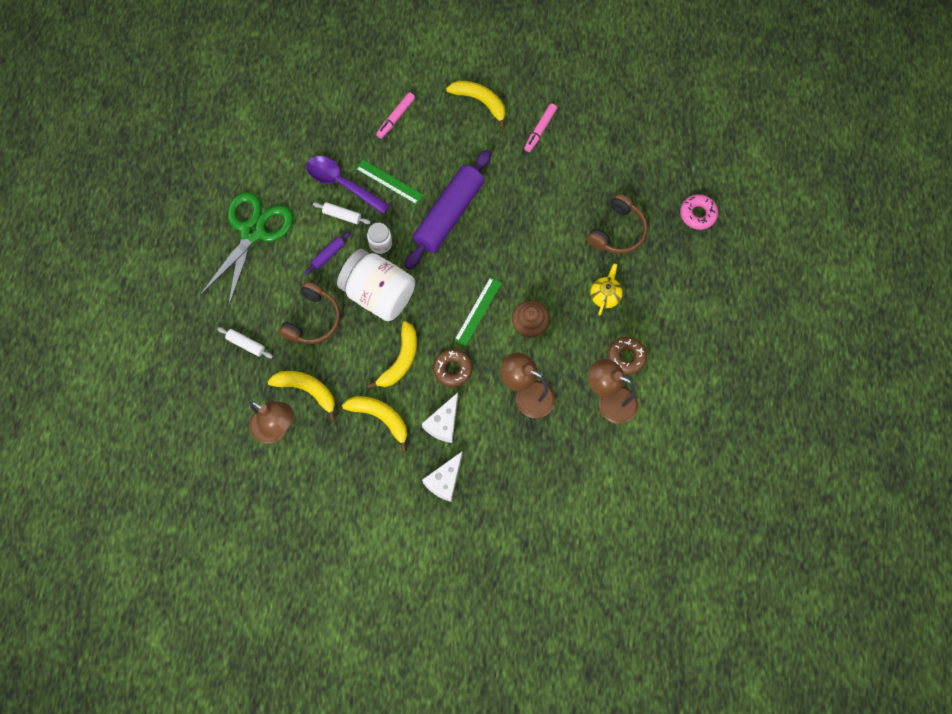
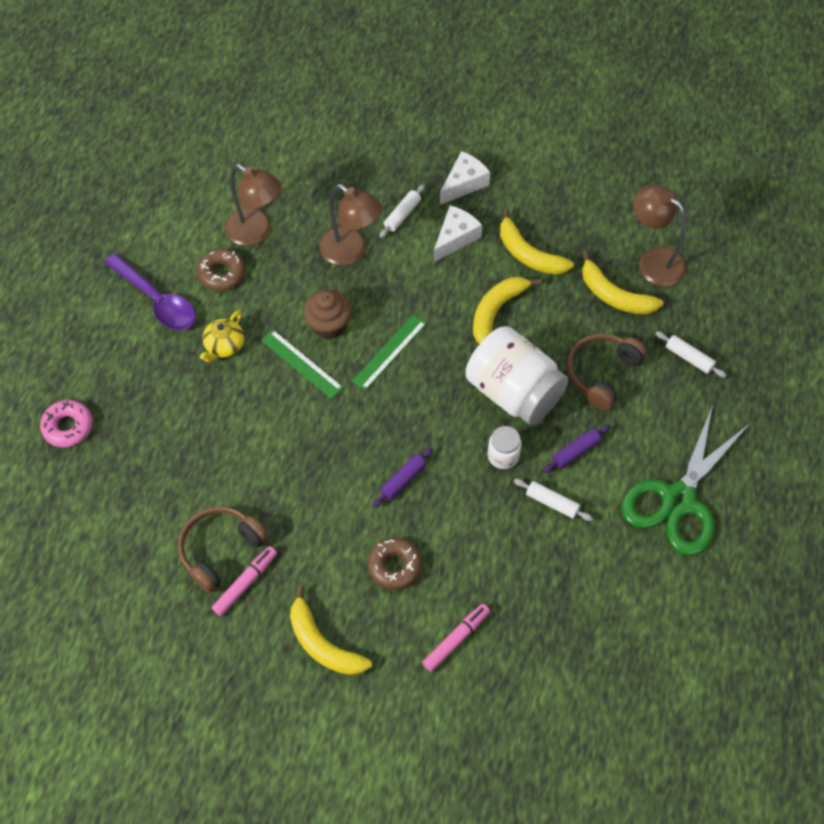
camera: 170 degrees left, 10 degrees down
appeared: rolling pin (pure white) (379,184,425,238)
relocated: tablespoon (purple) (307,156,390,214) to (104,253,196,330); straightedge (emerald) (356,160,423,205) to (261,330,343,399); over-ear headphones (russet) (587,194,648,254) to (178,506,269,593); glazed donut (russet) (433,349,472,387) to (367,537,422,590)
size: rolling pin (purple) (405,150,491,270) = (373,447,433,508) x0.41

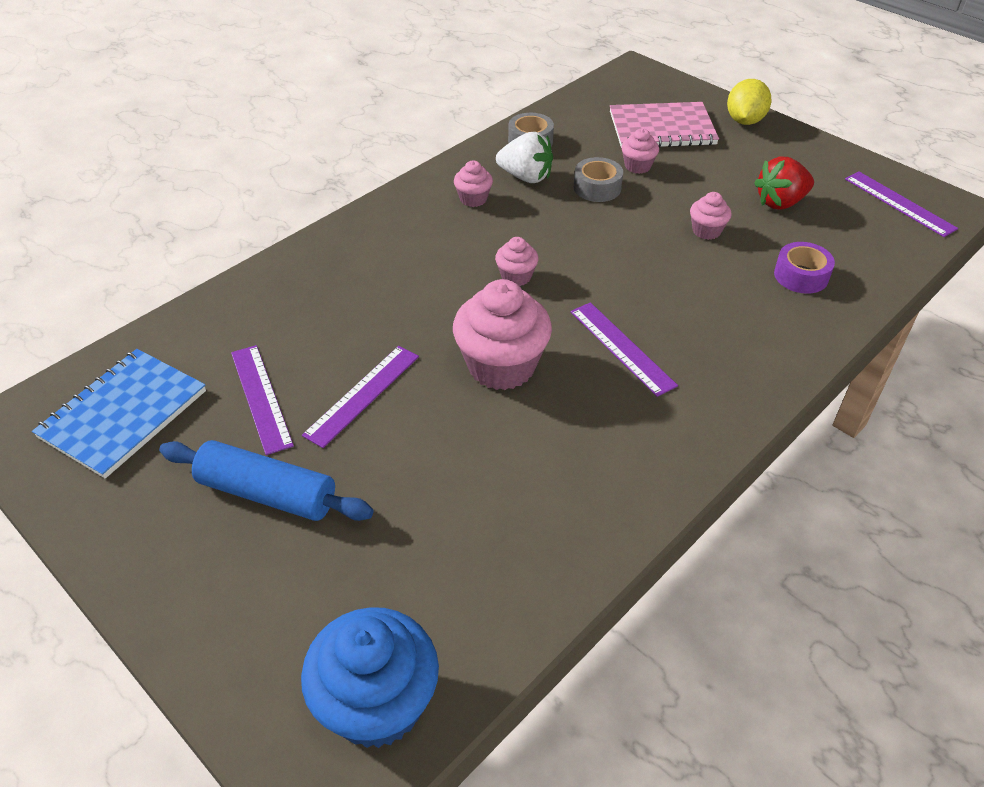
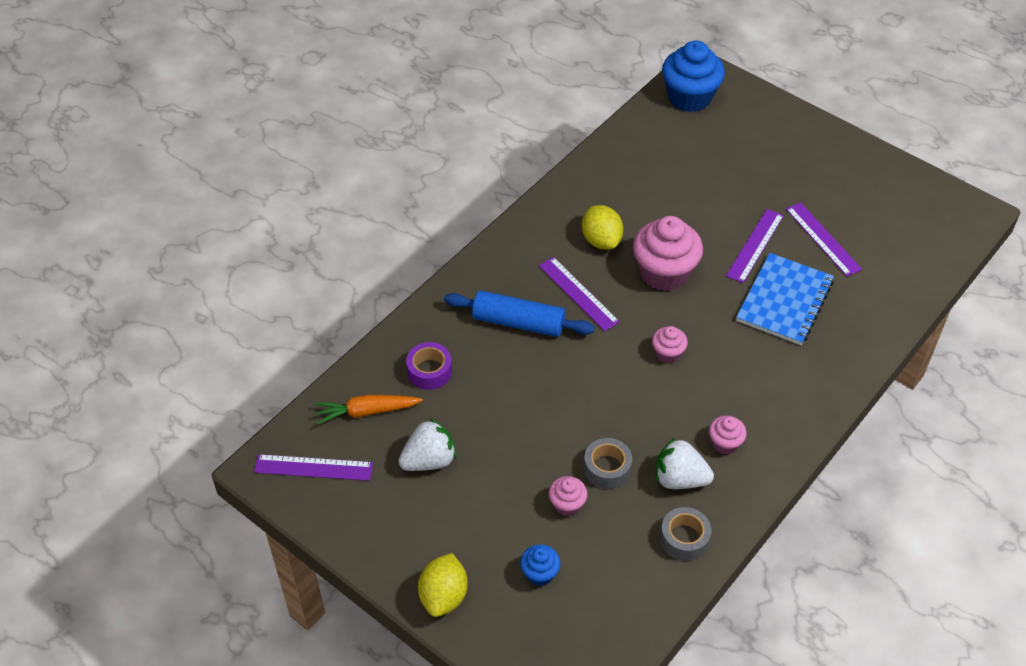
camera: 175 degrees right, 5 degrees up
missing: fairy cake (rosy) (690,192,732,240)
appeared: citrus fruit (bright yellow) (582,205,623,249); carrot (orange) (315,395,423,425)
relocated: exercise book (blue) (32,349,206,479) to (736,253,834,345); rolling pin (blue) (159,440,374,521) to (444,290,595,337)
exchanged: exercise book (rosy) (610,102,719,147) to fairy cake (blue) (520,544,561,586)
colour: berry (scarlet) (754,157,814,210) to berry (pure white) (399,418,456,471)
spun: straightedge (purple) (845,171,958,237) = (254,454,373,481) 45 degrees counterclockwise

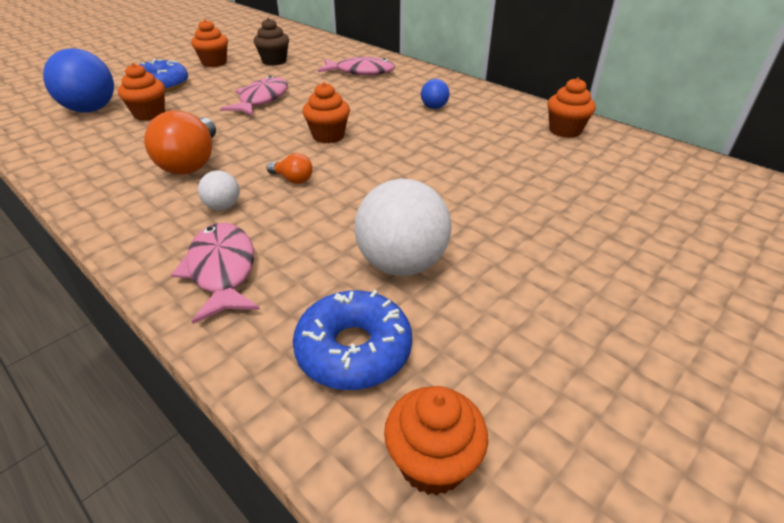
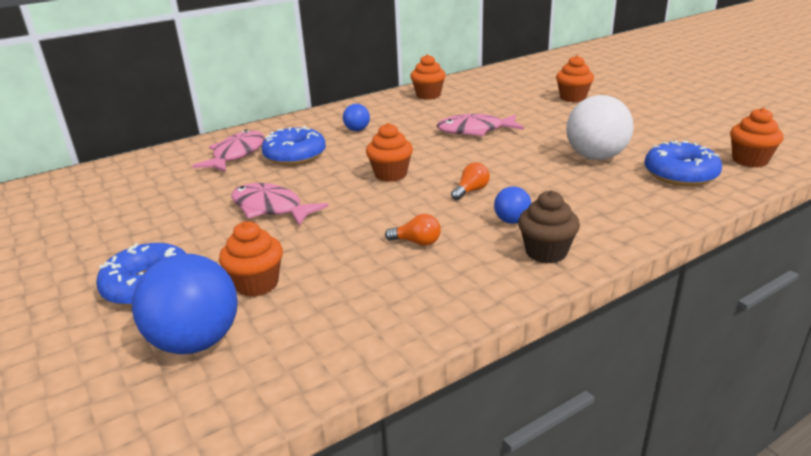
camera: 75 degrees left, 10 degrees down
appeared: glazed donut (blue) (262,126,326,165)
relocated: fairy cake (russet) (254,18,289,65) to (518,190,580,264); fairy cake (orange) (191,19,228,67) to (556,55,594,102); fish figure (rosy) (171,223,260,324) to (437,114,524,136)
colour: ball (pure white) (198,171,240,210) to ball (blue) (494,186,531,224)
size: light bulb (orange) (144,110,216,175) = (385,214,441,246) x0.48

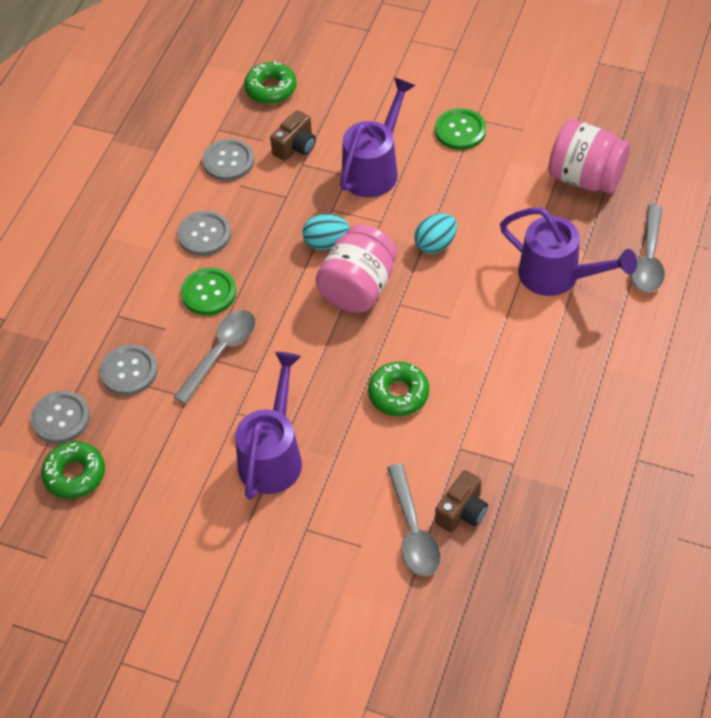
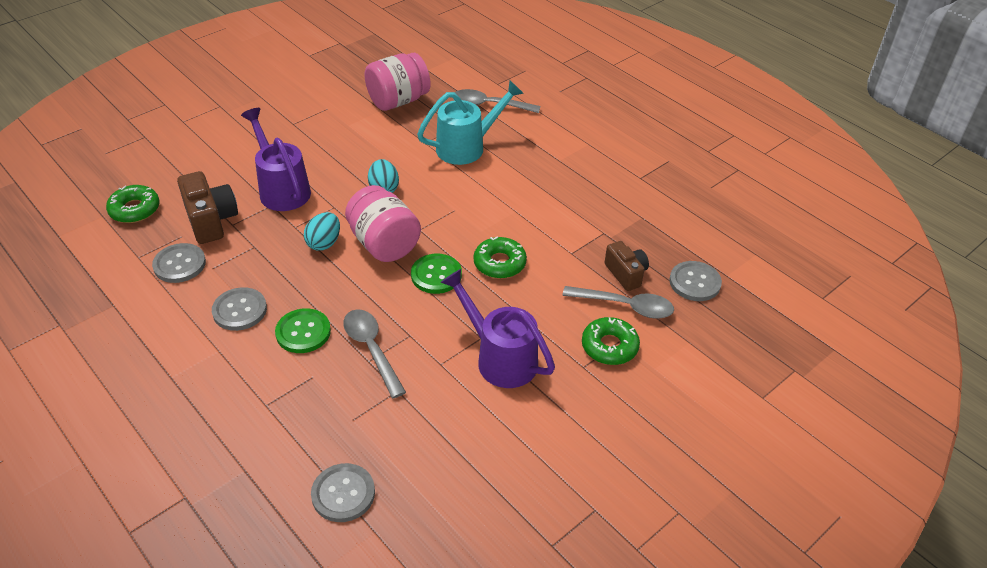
camera: 65 degrees left, 10 degrees down
relocated: button (emerald) (435,108,486,150) to (411,254,462,294); button (gray) (100,345,158,396) to (669,261,722,301); glazed donut (emerald) (41,441,105,499) to (582,317,640,365)
colour: sprinkling can (purple) (500,207,637,296) to sprinkling can (aqua) (417,81,524,165)
spun: tablespoon (gray) (631,204,665,292) = (455,89,540,113) 150 degrees clockwise
size: camera (russet) (270,110,316,161) = (177,171,238,244) x1.53

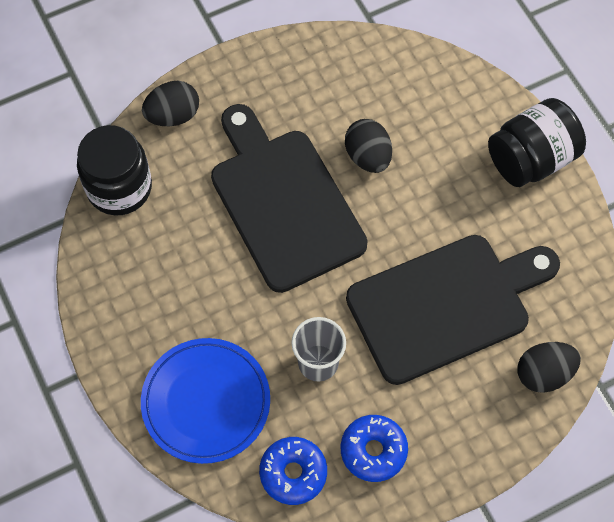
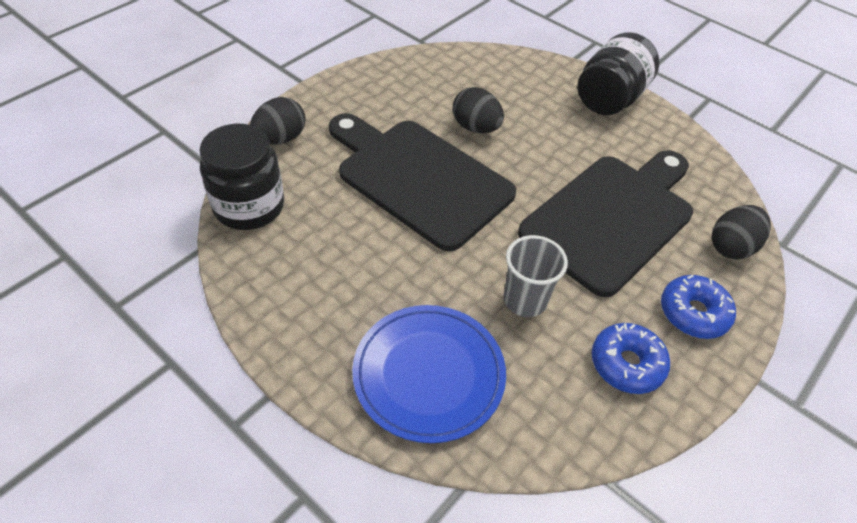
camera: 25 degrees left, 15 degrees down
relocated: glazed donut (blue) (259,437,327,505) to (661,275,736,339)

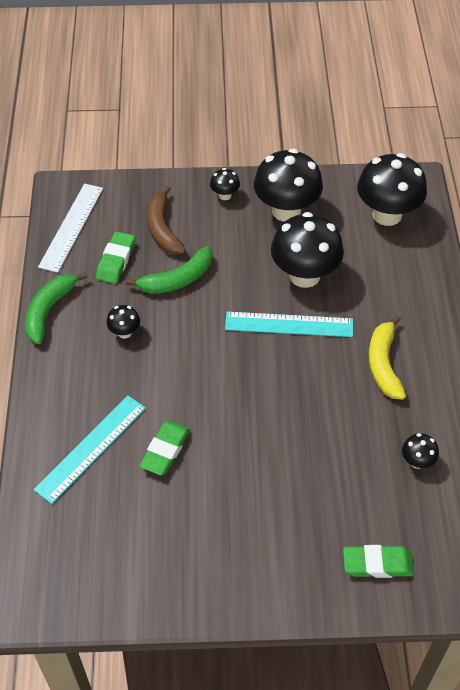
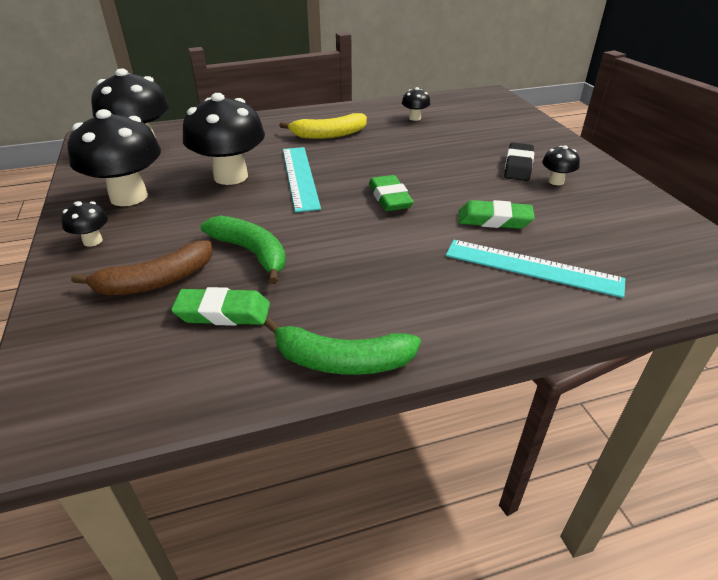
camera: 105 degrees left, 15 degrees down
missing: straightedge (pure white) (38,184,103,273)
appeared: gum eraser (black) (504,143,534,181)
relocated: toadstool (black) (107,305,140,339) to (542,145,580,185); gum eraser (emerald) (343,545,414,578) to (369,175,414,211)

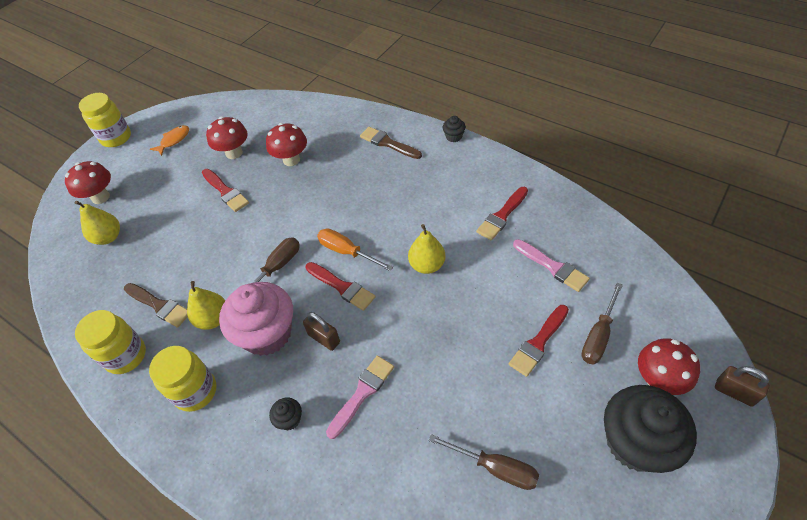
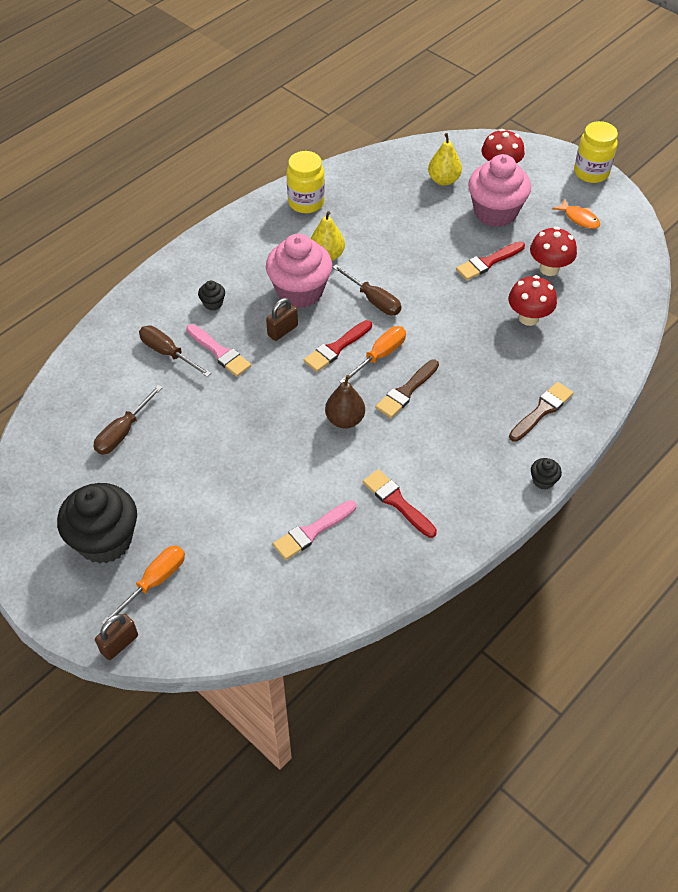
camera: 95 degrees right, 0 degrees up
missing: paint brush (scarlet) (509,305,569,377); jar (bright yellow) (149,346,217,412)
appeared: fairy cake (rosy) (468,154,531,227)
relocated: paint brush (russet) (124,283,188,328) to (375,360,439,418); flat screwdriver (russet) (581,283,623,365) to (139,326,211,377)
exchanged: toadstool (scarlet) (638,338,700,395) to flat screwdriver (orange) (101,546,185,625)
colour: toy pear (bright yellow) (408,224,445,274) to toy pear (russet) (325,375,365,428)

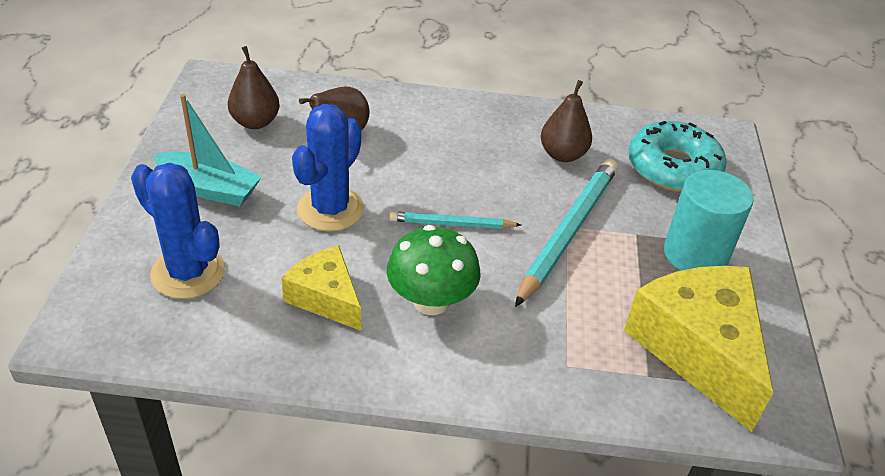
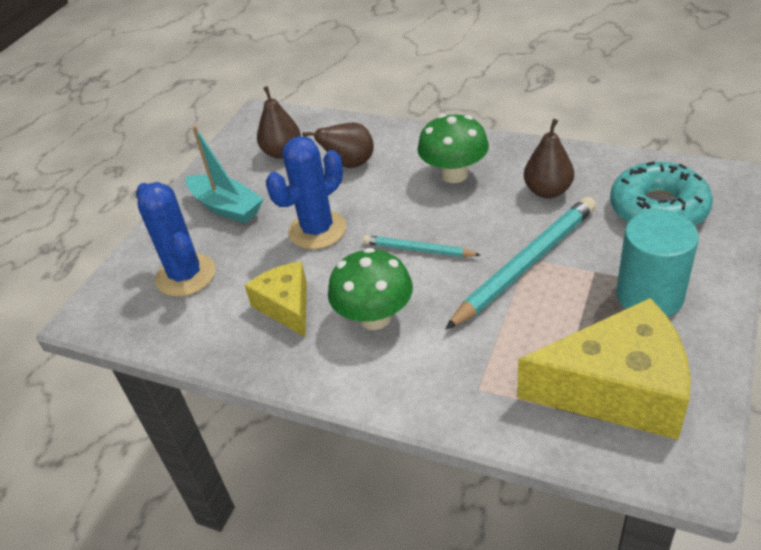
camera: 25 degrees right, 0 degrees up
appeared: toadstool (emerald) (417,114,489,183)
spun: piece of cheese (bright yellow) (624,266,774,432) = (517,298,691,440) 90 degrees clockwise

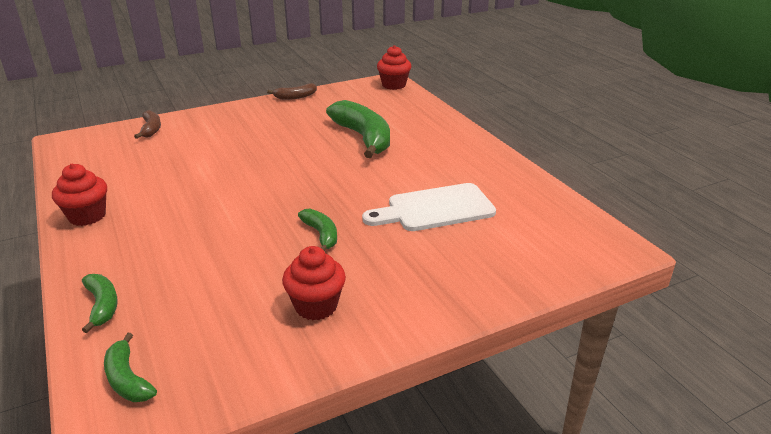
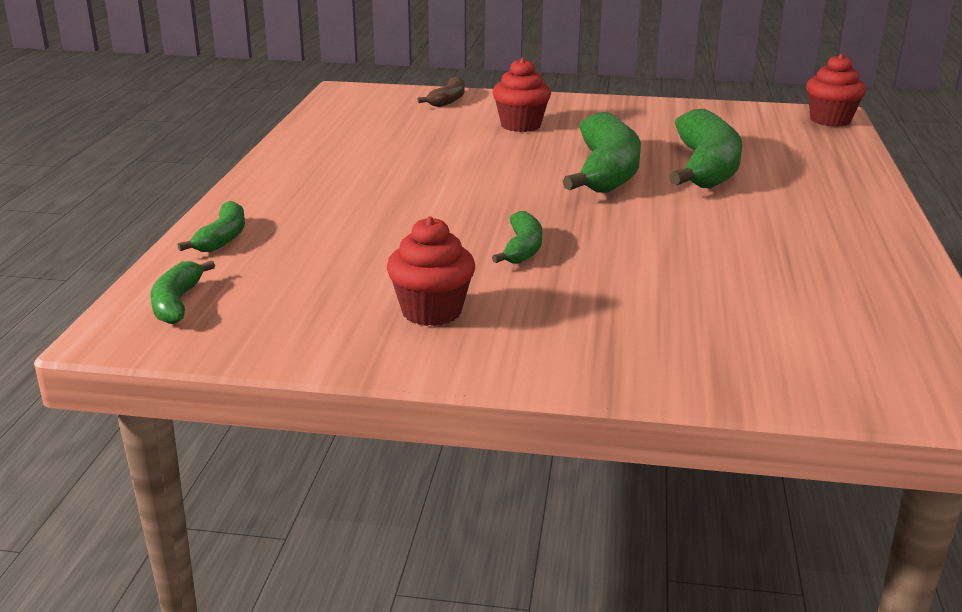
camera: 35 degrees right, 5 degrees down
missing: banana fruit (russet) (267,83,317,100); cutting board (pure white) (362,183,496,231)
appeared: banana fruit (emerald) (563,112,641,193)
relocated: fairy cake (scarlet) (52,164,107,226) to (493,58,551,132)

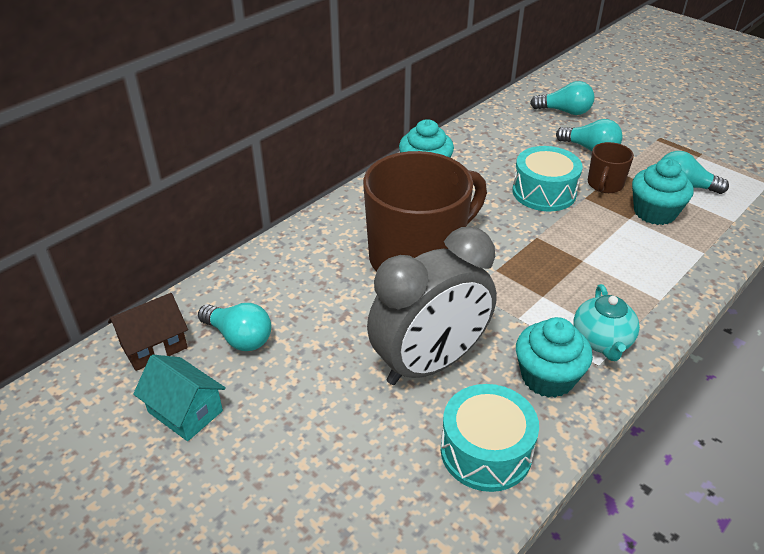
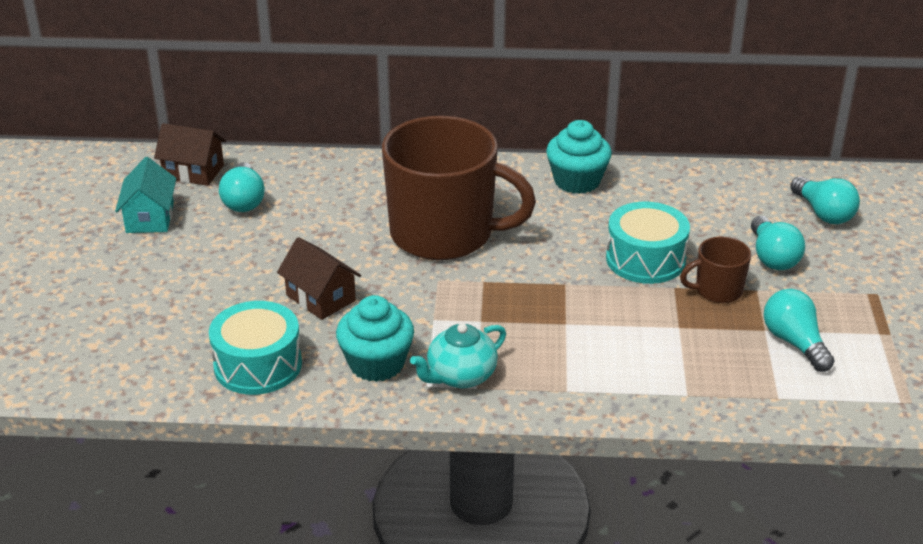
camera: 50 degrees right, 5 degrees down
missing: fairy cake (aqua) (632,159,694,225)
exchanged: alarm clock (gray) (367,227,497,385) to cottage (russet) (277,237,361,320)

